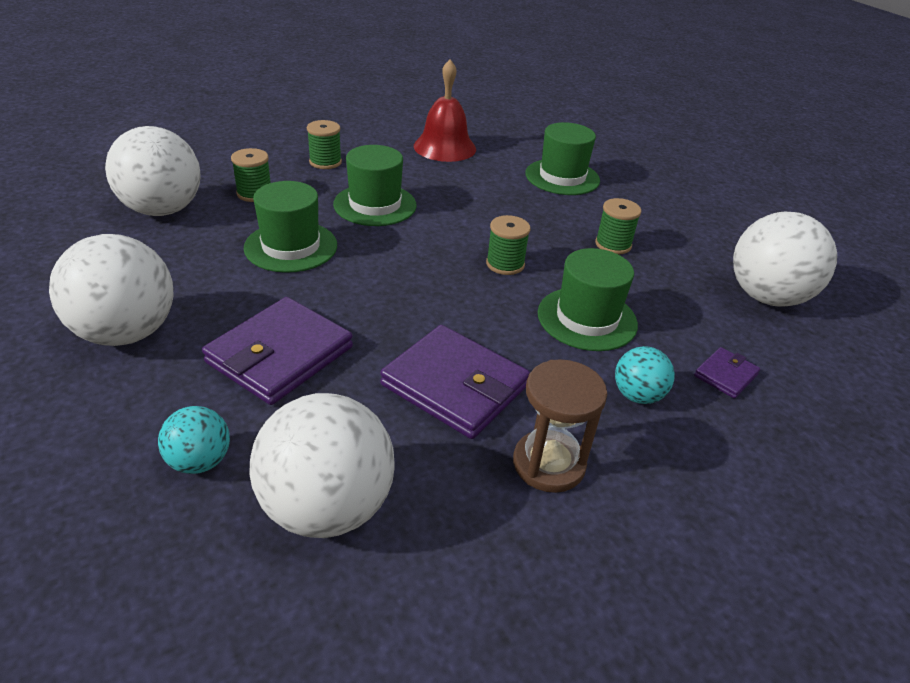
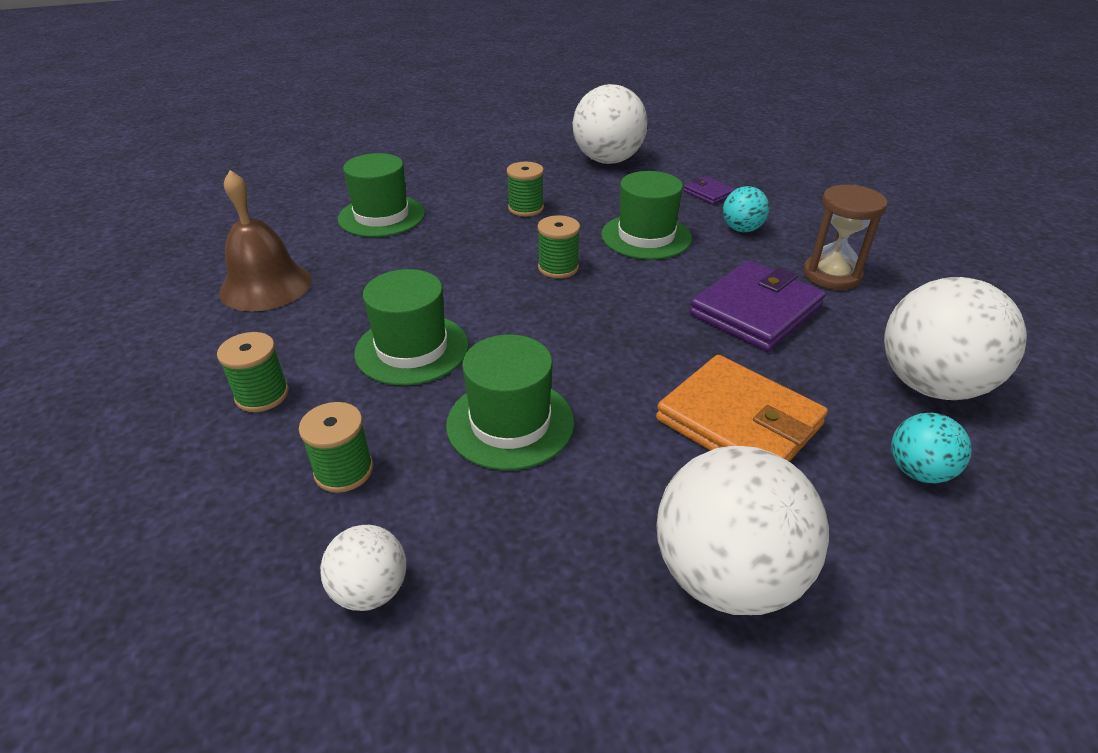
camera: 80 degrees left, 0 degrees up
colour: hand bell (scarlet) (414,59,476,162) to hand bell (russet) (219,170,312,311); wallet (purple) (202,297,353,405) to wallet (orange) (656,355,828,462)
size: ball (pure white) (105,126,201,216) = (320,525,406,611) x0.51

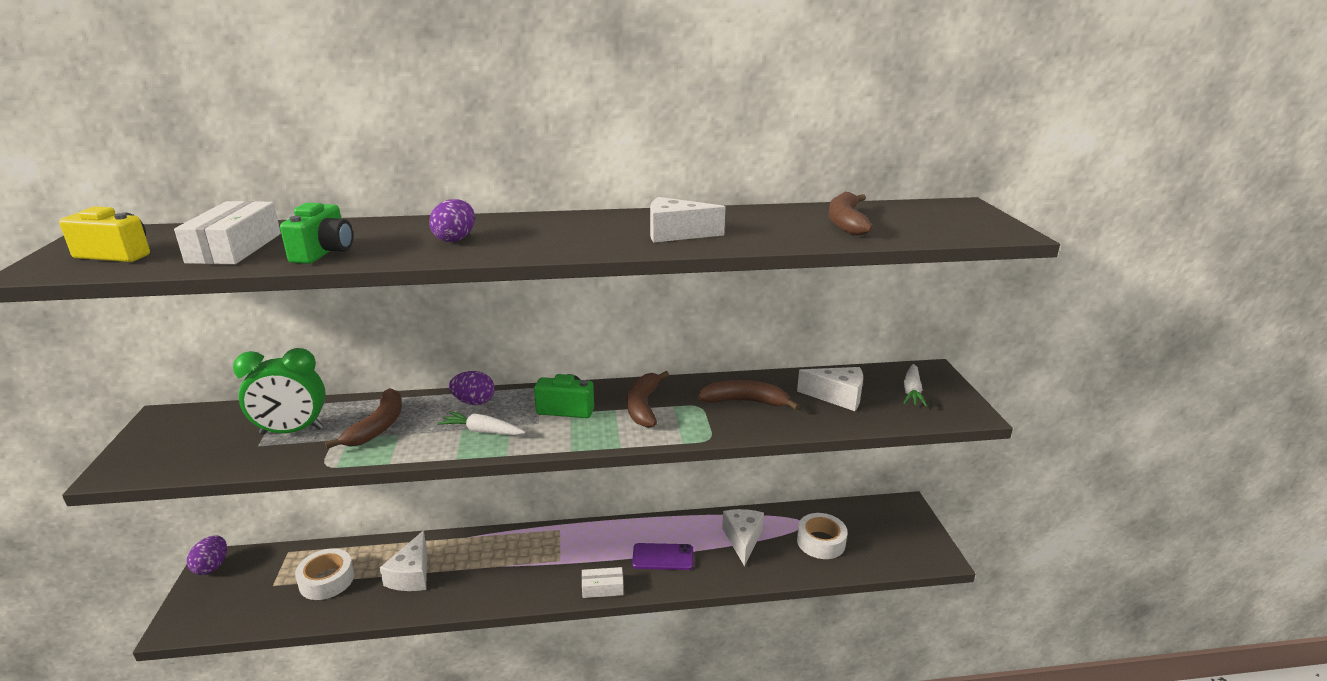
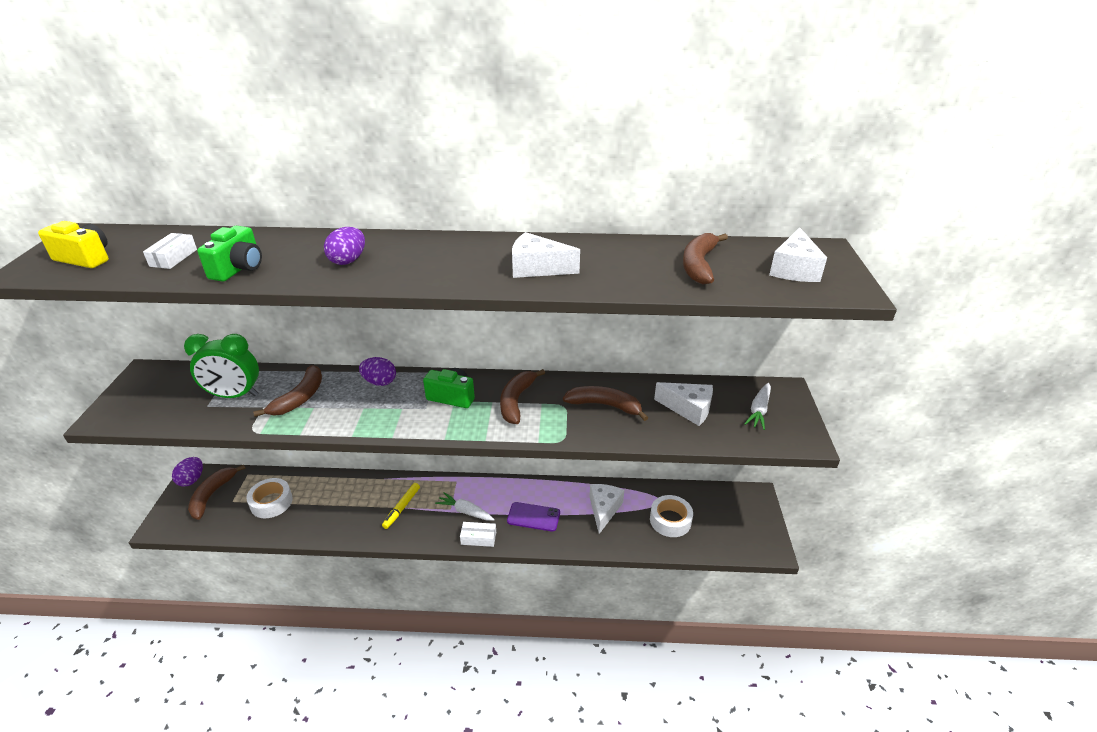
camera: 10 degrees right, 10 degrees up
appeared: banana fruit (russet) (188,465,246,520); marker pen (bright yellow) (382,483,420,529)
relocated: carrot (pure white) (438,411,526,435) to (435,492,495,521); piece of cheese (pure white) (380,530,427,591) to (769,228,827,282)
size: parcel (pure white) (174,201,281,264) = (143,233,197,269) x0.58

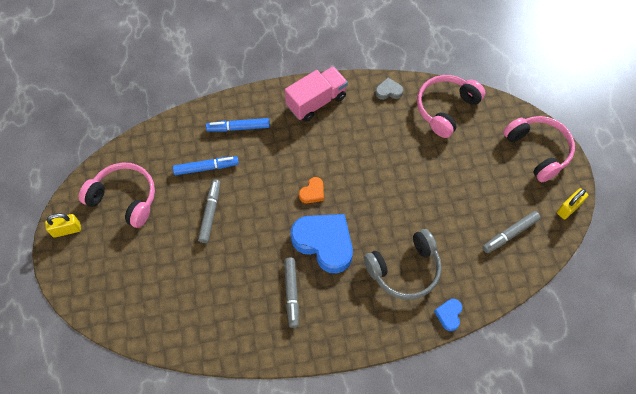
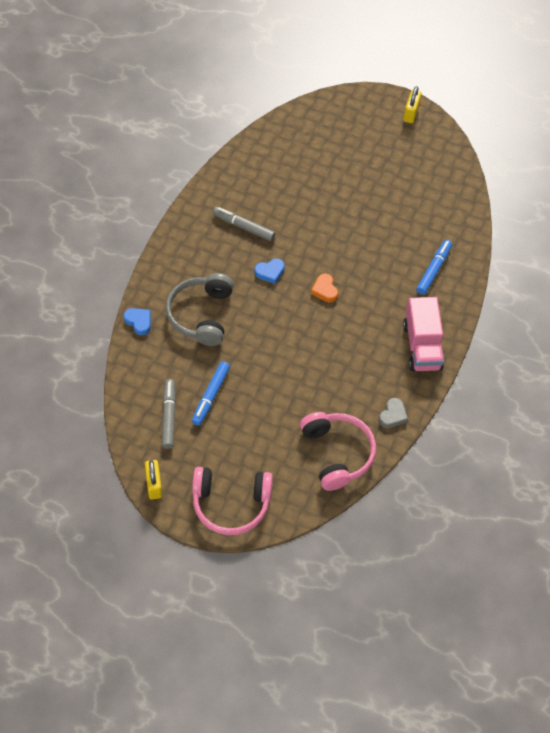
camera: 120 degrees right, 5 degrees down
missing: over-ear headphones (rosy) (79,162,155,228); marker pen (gray) (198,179,221,243)
relocated: marker pen (blue) (173,156,239,175) to (192,361,230,426)
size: heart shape (blue) (291,214,353,273) = (255,258,285,284) x0.45

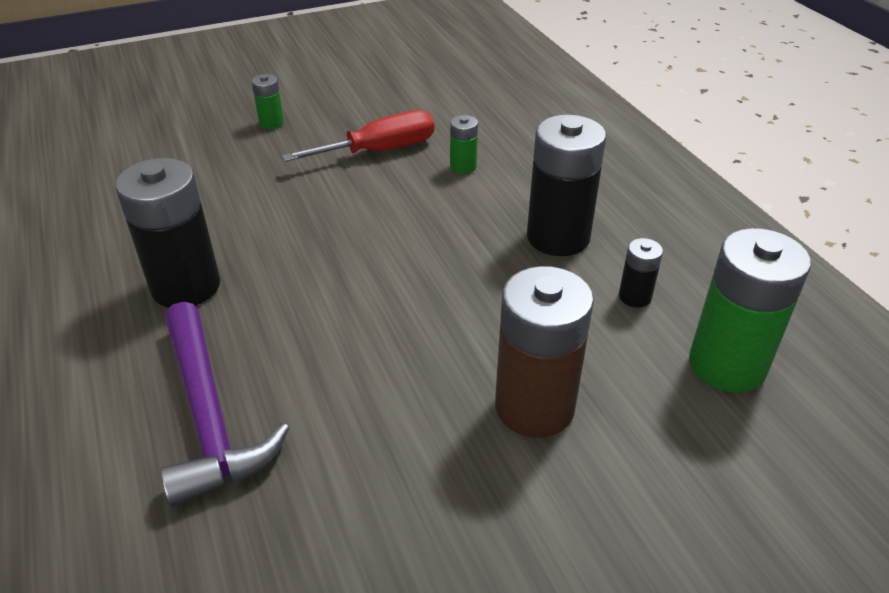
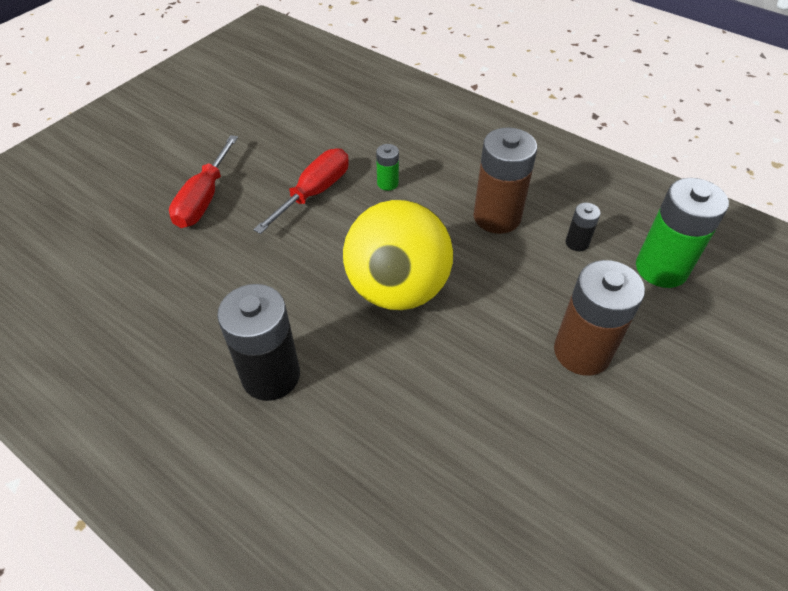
camera: 30 degrees left, 10 degrees up
missing: claw hammer (purple) (160,302,289,507)
appeared: ball (bright yellow) (343,200,453,310)
exchanged: power cell (emerald) (252,74,284,129) to flat screwdriver (scarlet) (169,135,238,228)
colour: power cell (black) (527,115,606,256) to power cell (russet) (473,127,537,234)

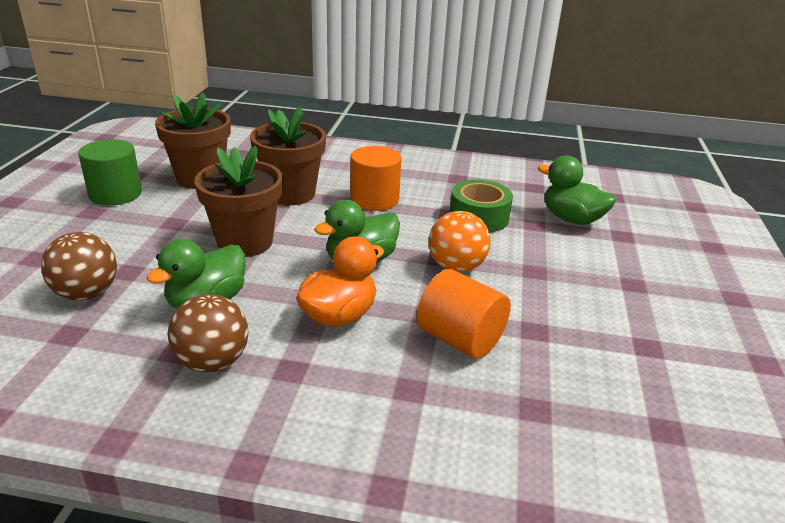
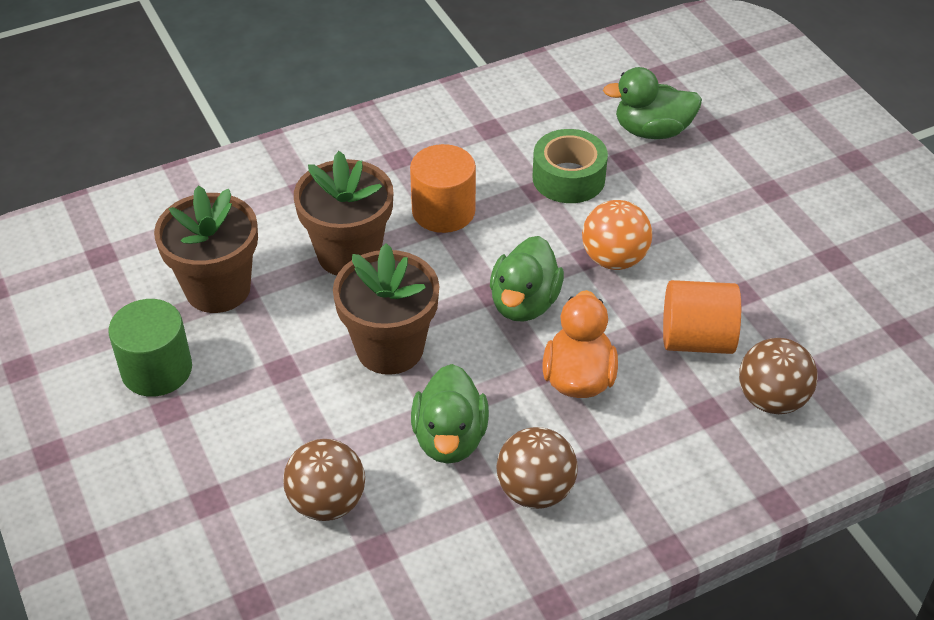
camera: 35 degrees left, 15 degrees up
appeared: ball (russet) (739,338,817,414)

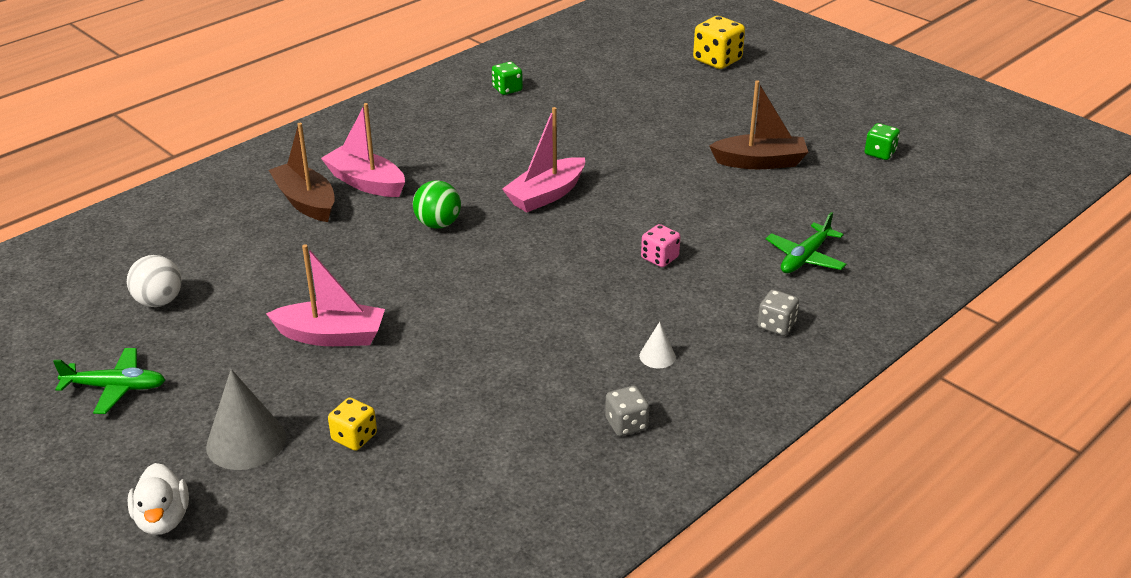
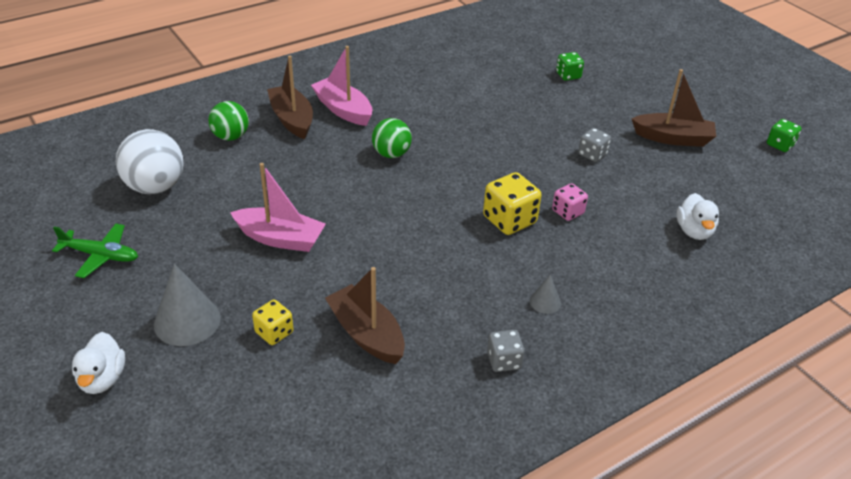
camera: 10 degrees right, 5 degrees up
missing: toy boat (rosy) (502,107,585,212)
appeared: ball (emerald) (208,101,249,141); toy boat (russet) (325,267,405,364)
relocated: die (bright yellow) (693,16,745,69) to (483,172,542,235); die (emerald) (492,62,523,95) to (556,52,584,81); die (gray) (758,290,799,336) to (578,128,611,162)
exchanged: plane (emerald) (766,212,846,273) to duck (pure white) (676,193,719,240)
colour: cone (pure white) (639,322,676,369) to cone (gray) (530,275,561,314)
size: ball (pure white) (127,255,182,307) = (116,129,183,194) x1.51

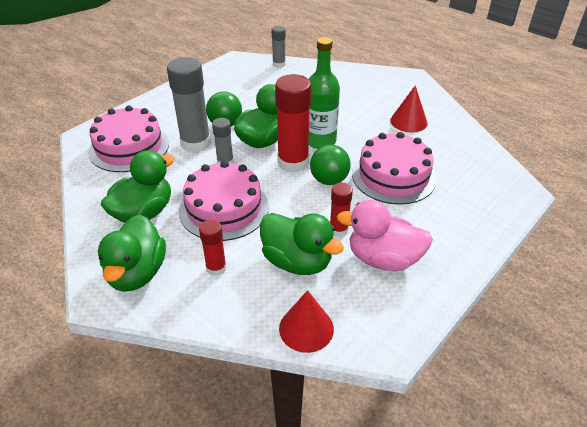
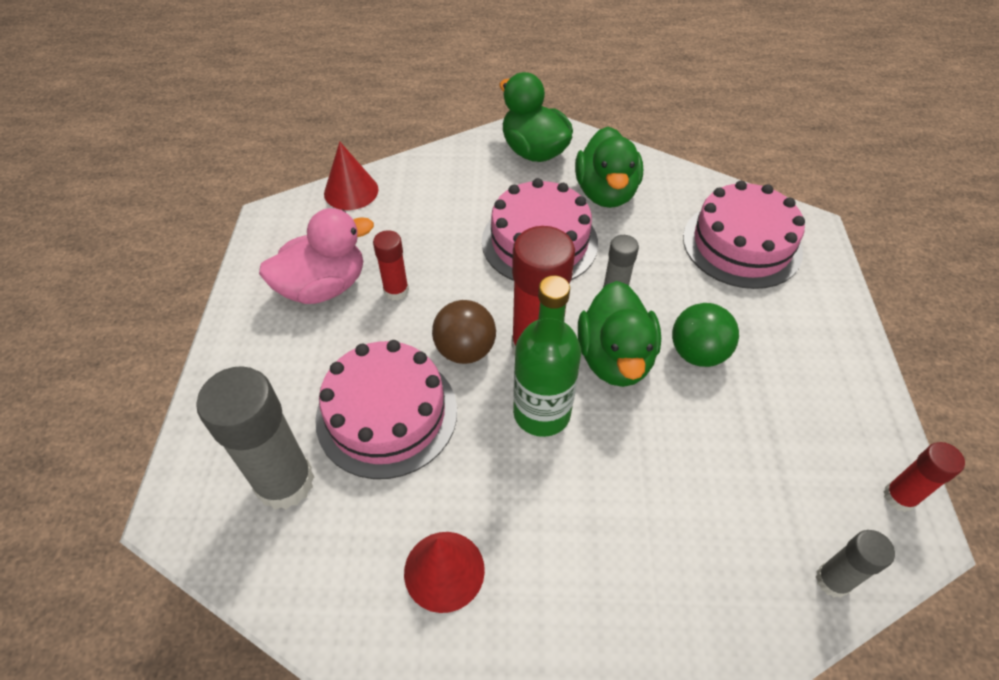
camera: 140 degrees right, 10 degrees up
missing: duck (emerald) (260,213,344,275)
relocated: glue (gray) (167,57,211,153) to (196,366,314,509); glue (scarlet) (199,220,227,276) to (883,442,965,512)
colour: ball (emerald) (310,144,351,185) to ball (russet) (432,300,496,364)

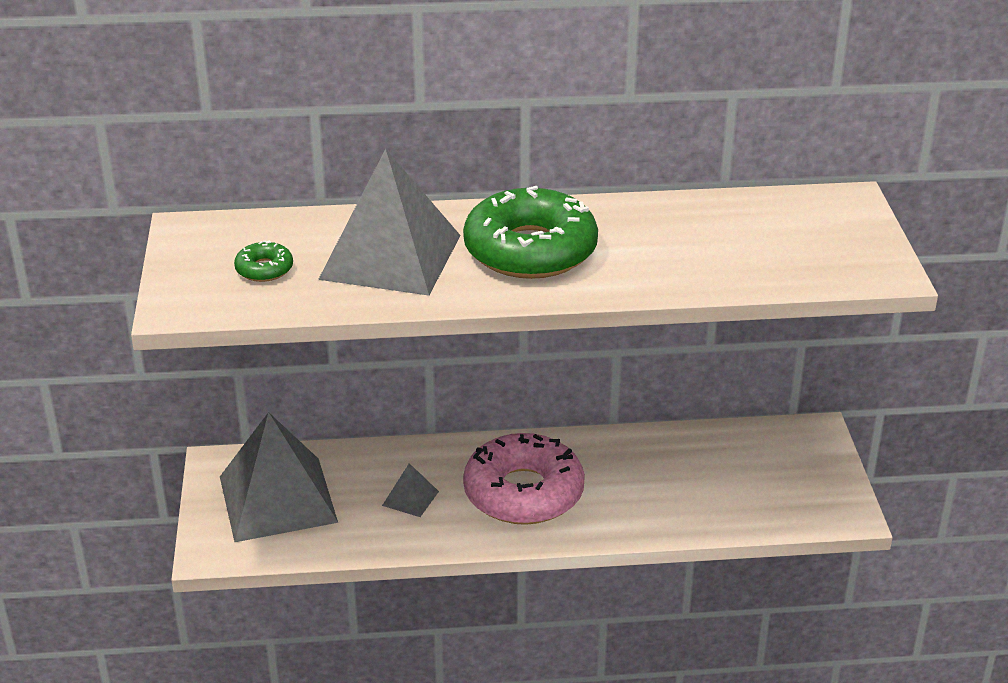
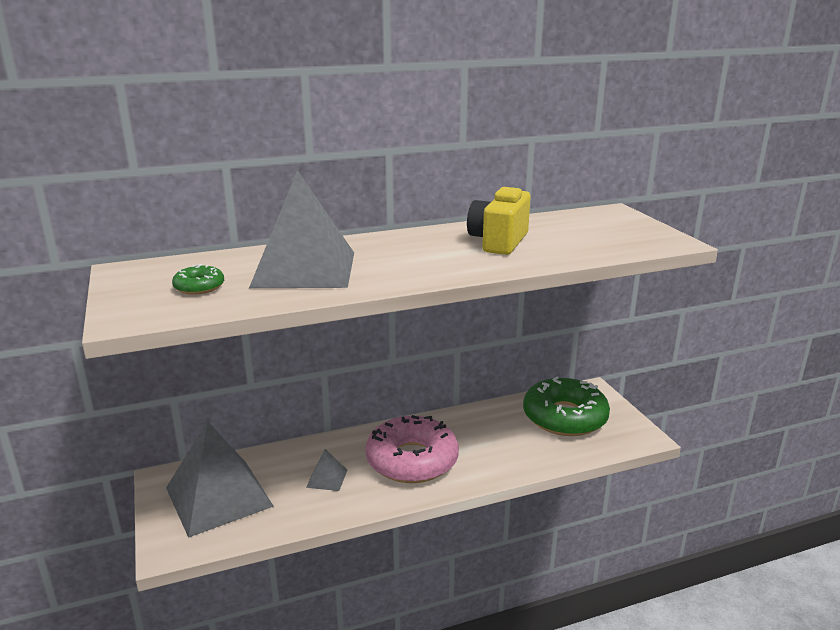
camera: 15 degrees left, 10 degrees down
appeared: camera (bright yellow) (467,186,531,255)
relocated: glazed donut (emerald) (463,186,598,279) to (523,377,610,436)

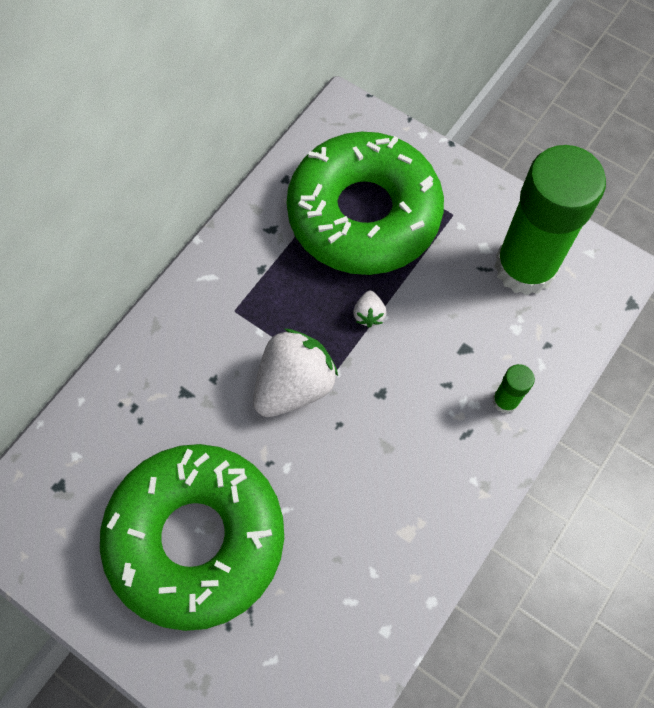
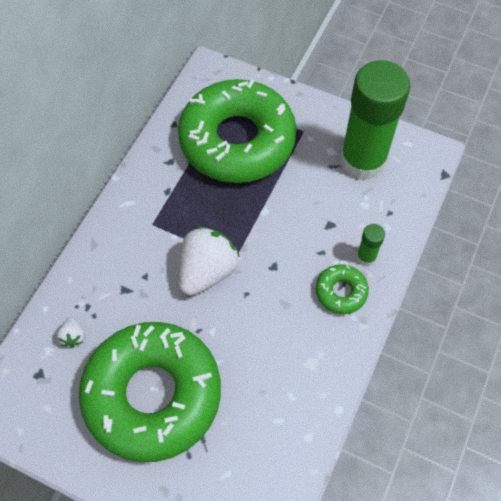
camera: 10 degrees left, 5 degrees down
appeared: glazed donut (emerald) (316,264,369,314)
relocated: berry (pure white) (353,291,387,327) to (57,317,85,348)

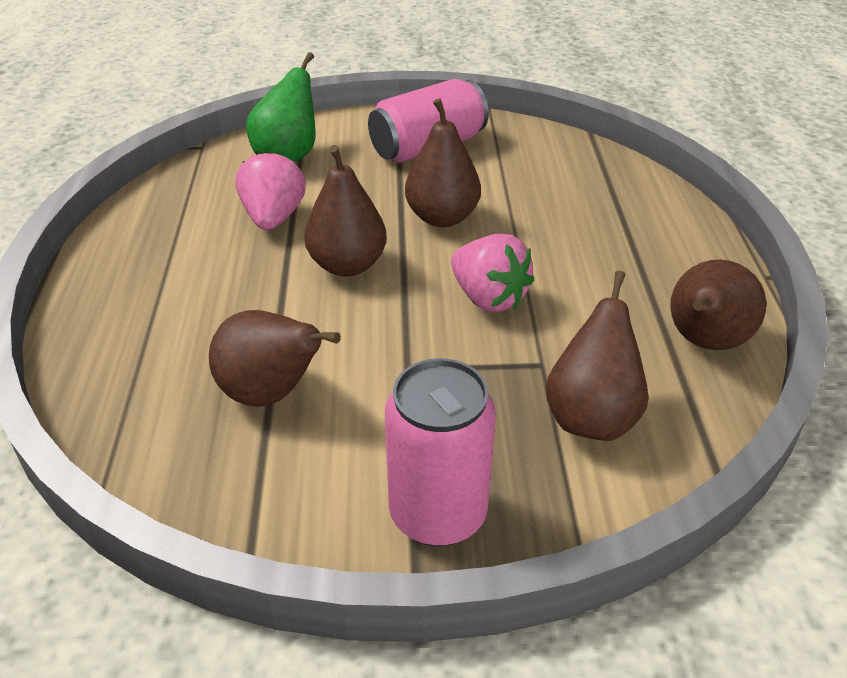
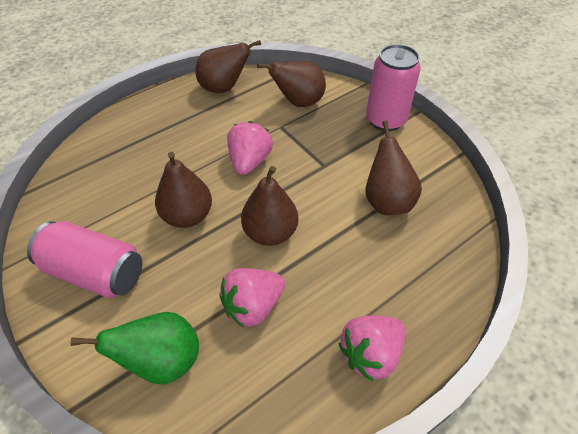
camera: 125 degrees left, 10 degrees up
appeared: berry (rosy) (338,316,405,382)

